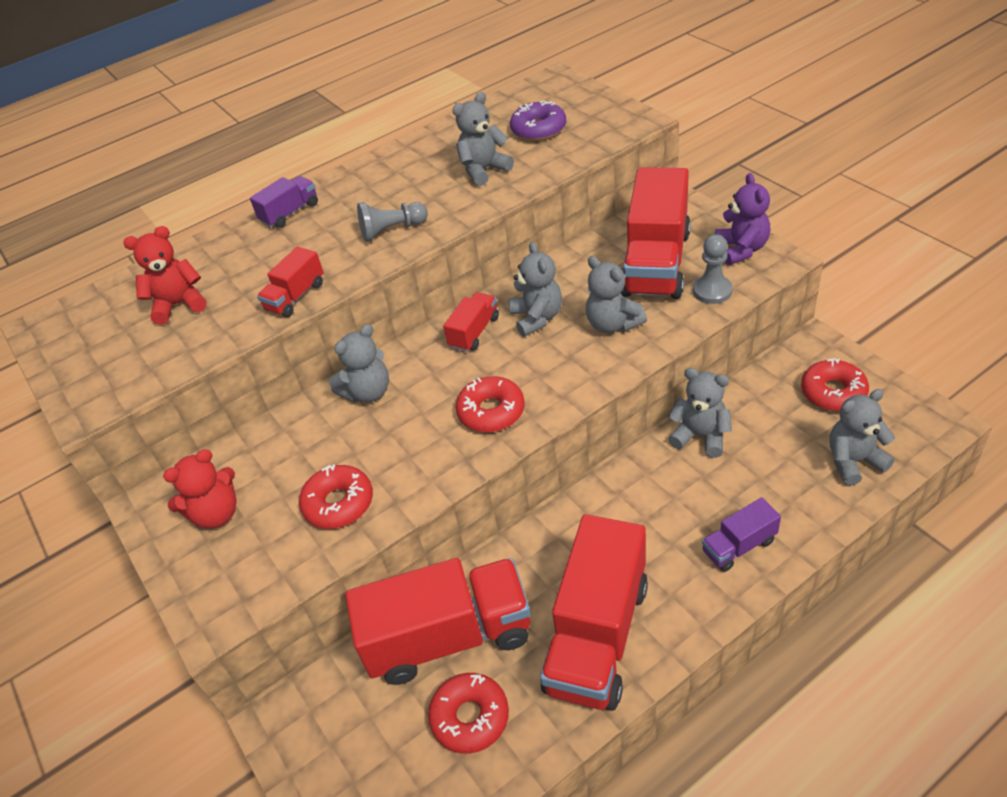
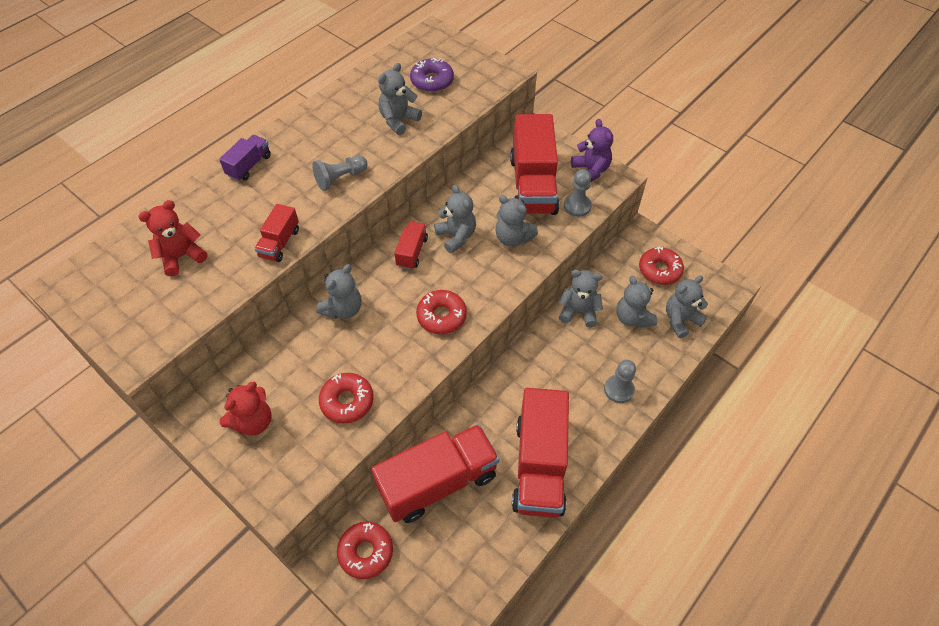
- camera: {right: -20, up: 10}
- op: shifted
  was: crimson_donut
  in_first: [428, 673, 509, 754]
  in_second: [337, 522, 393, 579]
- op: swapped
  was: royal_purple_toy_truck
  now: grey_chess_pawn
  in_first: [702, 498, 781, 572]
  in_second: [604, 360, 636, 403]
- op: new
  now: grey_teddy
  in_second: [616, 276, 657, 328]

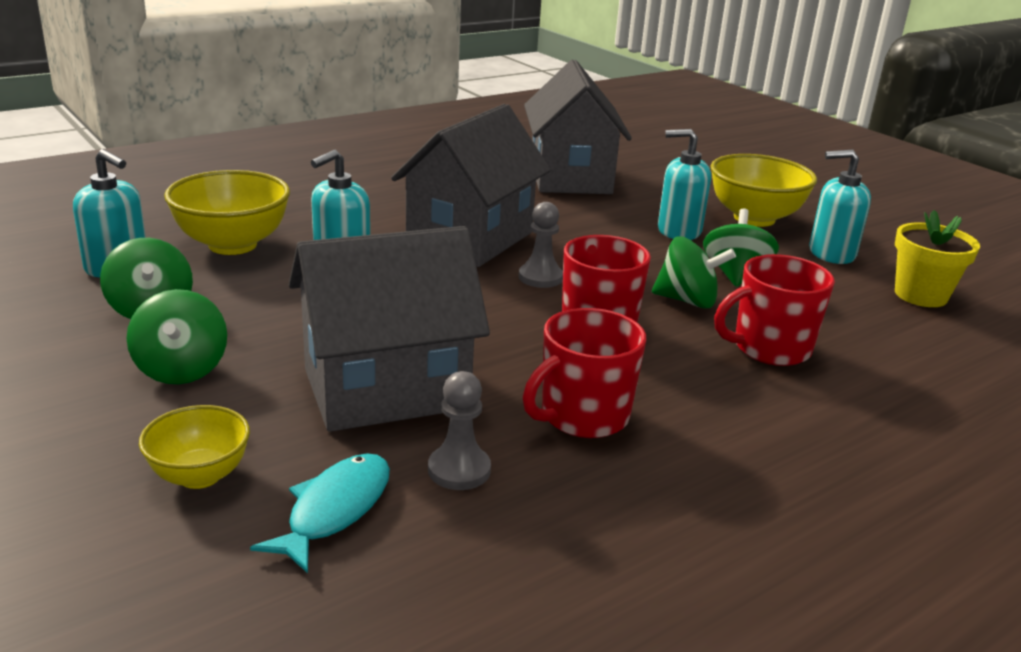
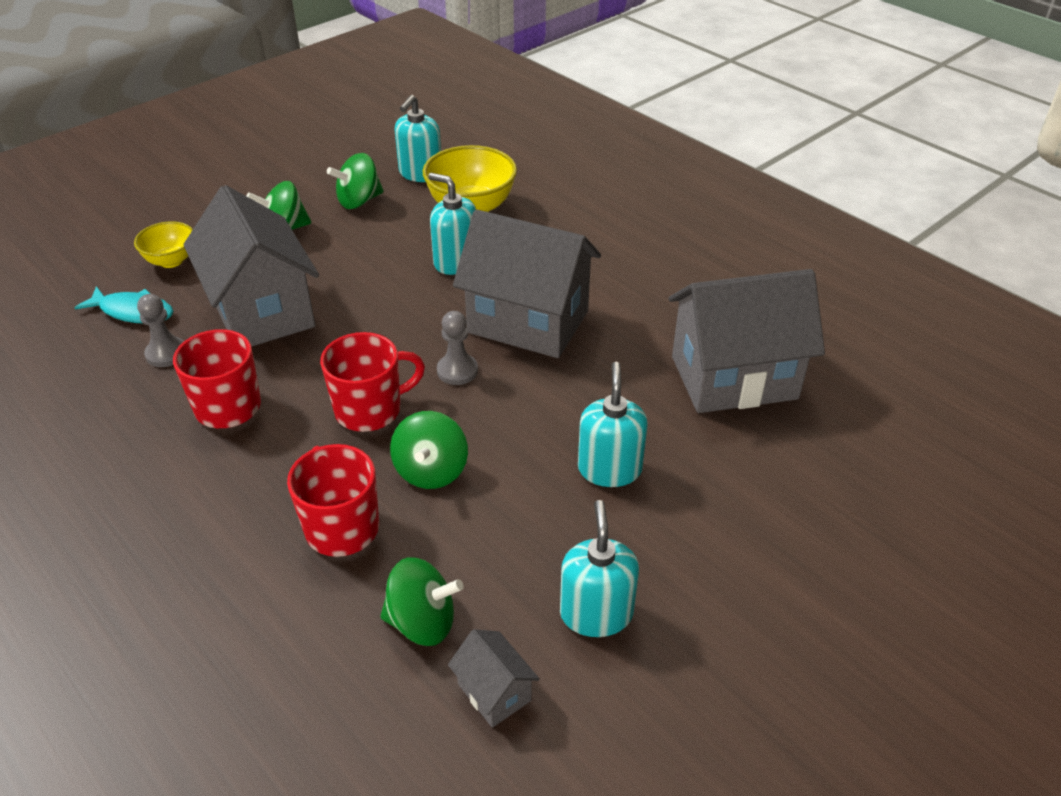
- camera: {right: 85, up: 15}
- op: shifted
  was: emerald_whirligig
  in_first: [703, 208, 779, 287]
  in_second: [380, 557, 464, 646]
- op: gone
  was: golden_bowl
  in_first: [711, 154, 817, 227]
- op: swapped
  was: golden_flower_pot
  now: grey_house
  in_first: [895, 210, 980, 307]
  in_second: [448, 629, 540, 728]

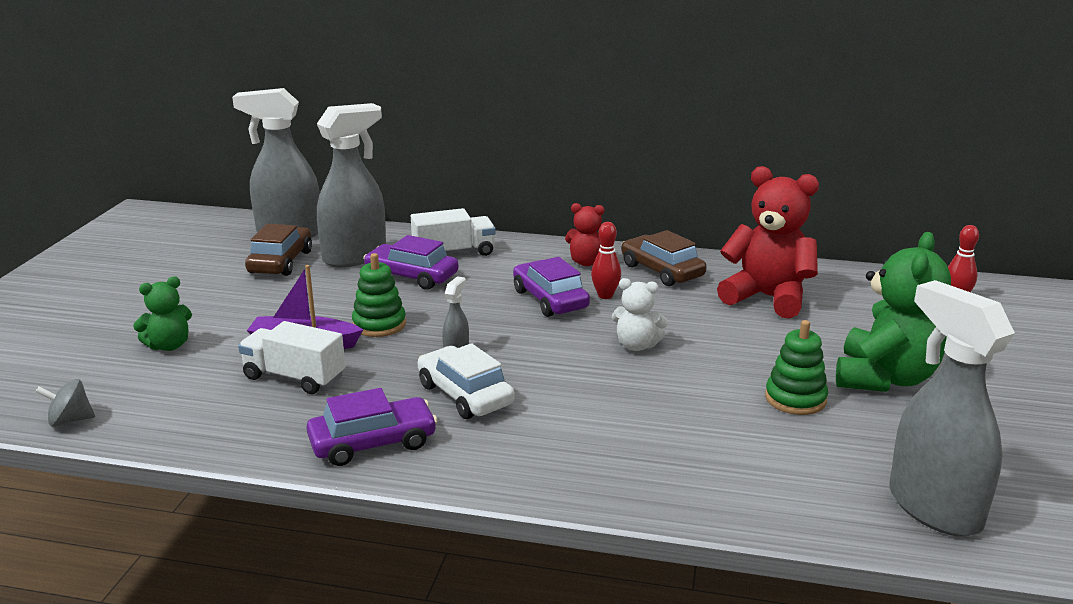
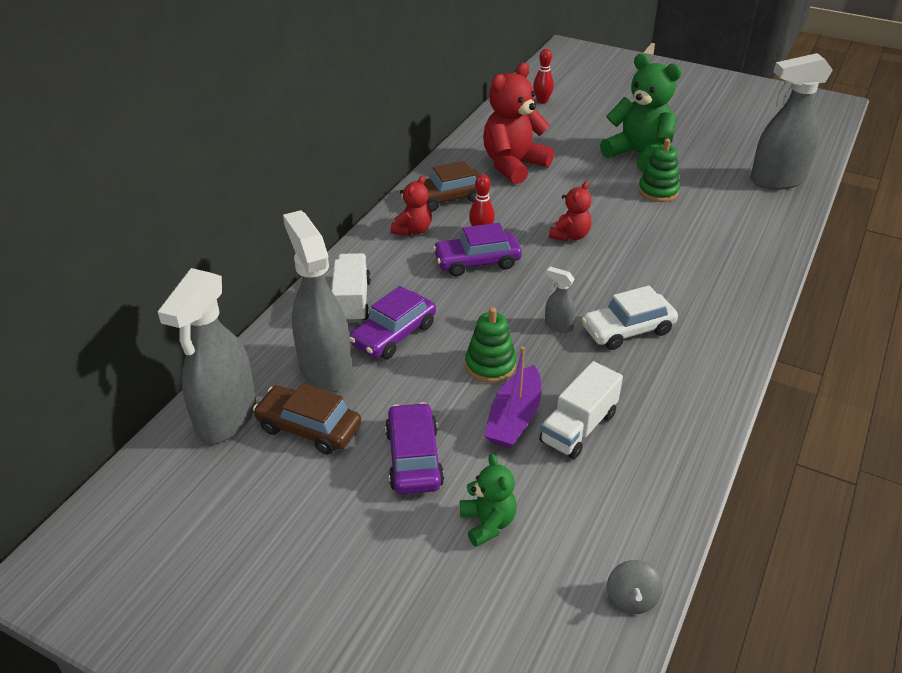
- camera: {right: -75, up: 15}
- op: shifted
  was: royal_purple_toy_car
  in_first: [306, 388, 437, 466]
  in_second: [385, 402, 444, 494]
- op: repainted
  was: pure_white_teddy
  now: crimson_teddy
  in_first: [612, 278, 668, 351]
  in_second: [549, 181, 591, 241]

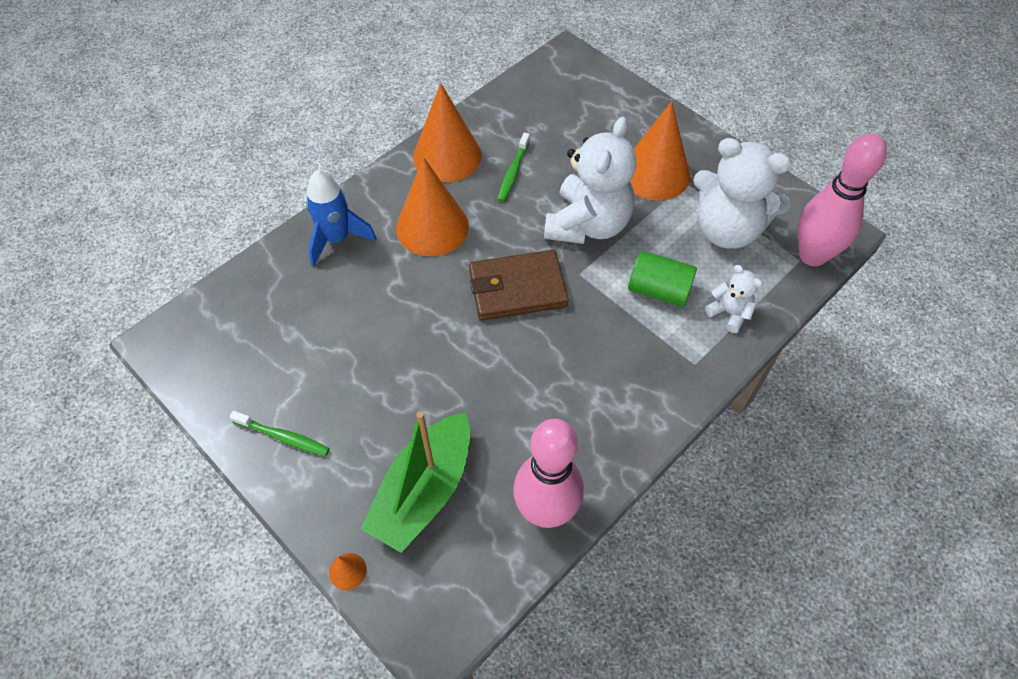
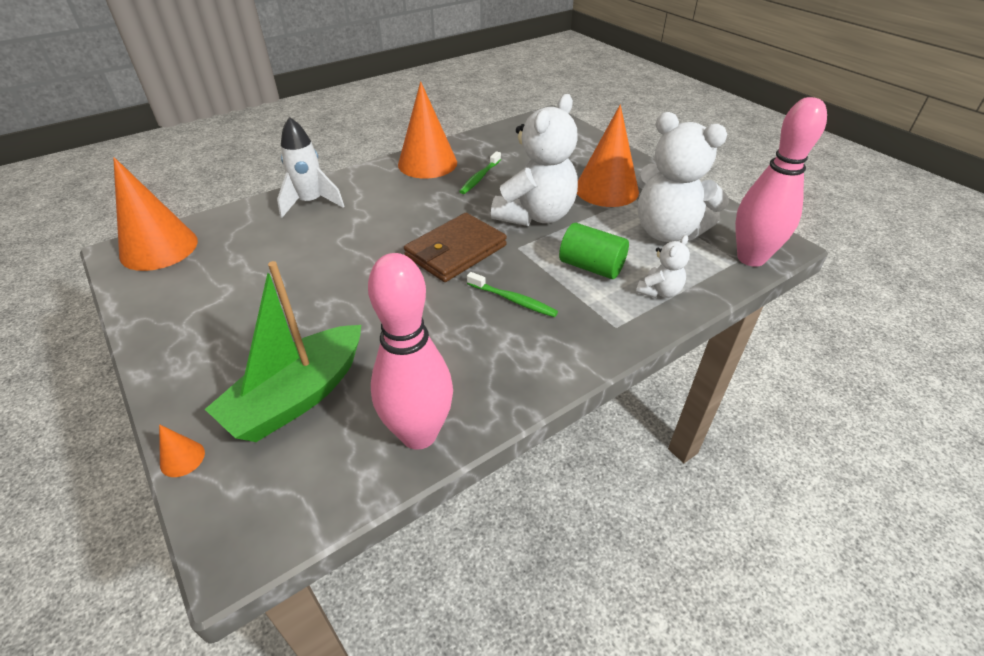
- camera: {right: 10, up: -15}
- op: shifted
  was: emerald_dental_brush
  in_first: [229, 411, 330, 456]
  in_second: [467, 272, 558, 317]
- op: repainted
  was: blue_spaceship
  now: pure_white_spaceship
  in_first: [306, 170, 377, 267]
  in_second: [277, 117, 345, 218]
- op: shifted
  was: bright_orange_cone_shape
  in_first: [396, 157, 469, 257]
  in_second: [113, 157, 198, 271]
- op: rotated
  was: dark_brown_wallet
  in_first: [469, 250, 569, 320]
  in_second: [404, 213, 507, 282]
  clockwise: -45
- op: rotated
  was: pure_white_teddy
  in_first: [705, 265, 763, 333]
  in_second: [636, 235, 690, 298]
  clockwise: 75

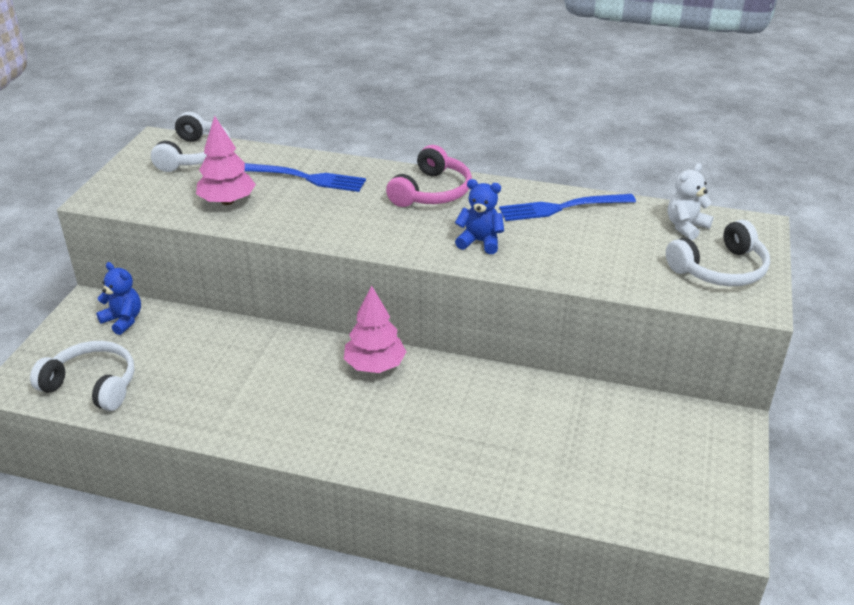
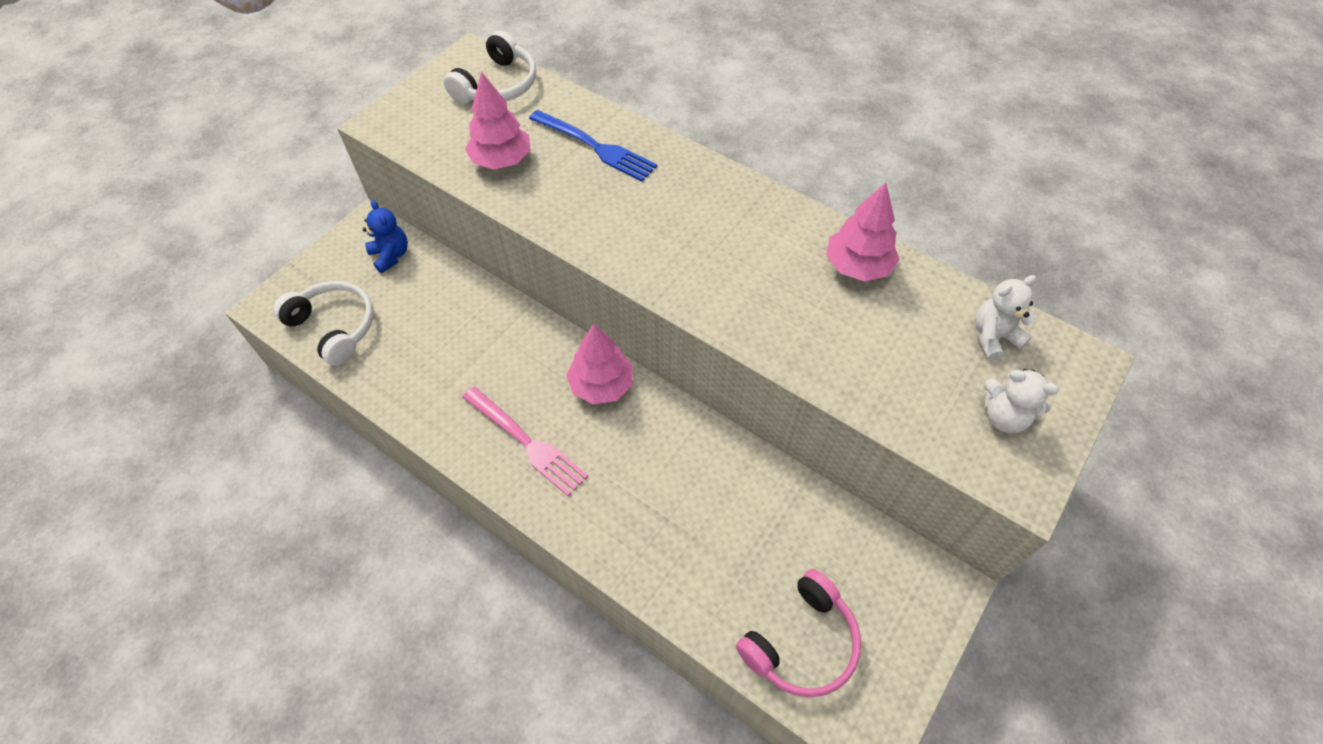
- camera: {right: 20, up: 20}
- op: shifted
  was: pink_over-ear_headphones
  in_first: [386, 145, 472, 207]
  in_second: [736, 569, 861, 697]
- op: gone
  was: blue_teddy
  in_first: [455, 179, 504, 254]
- op: swapped
  was: blue_fork
  now: pink_toy_tree
  in_first: [499, 194, 636, 221]
  in_second: [826, 183, 900, 282]
- op: swapped
  was: pure_white_over-ear_headphones
  now: pure_white_teddy
  in_first: [666, 220, 770, 286]
  in_second: [984, 369, 1059, 433]
- op: new
  now: pink_fork
  in_second: [462, 387, 588, 496]

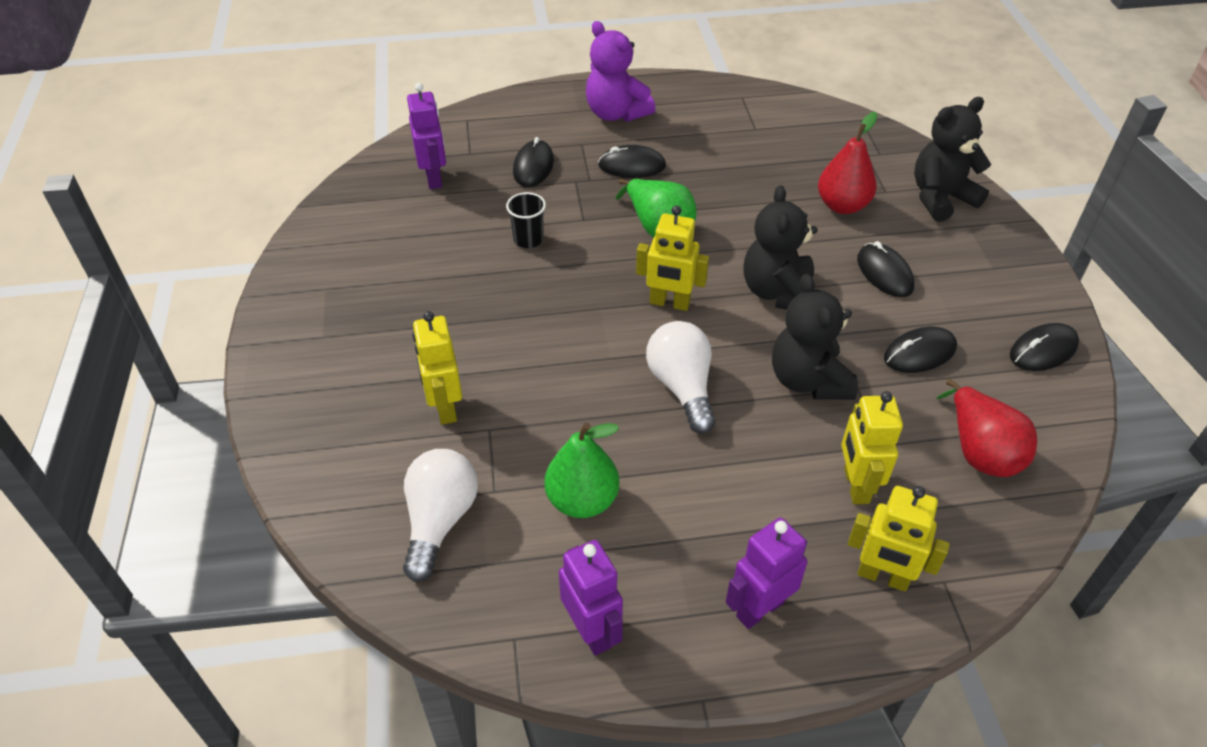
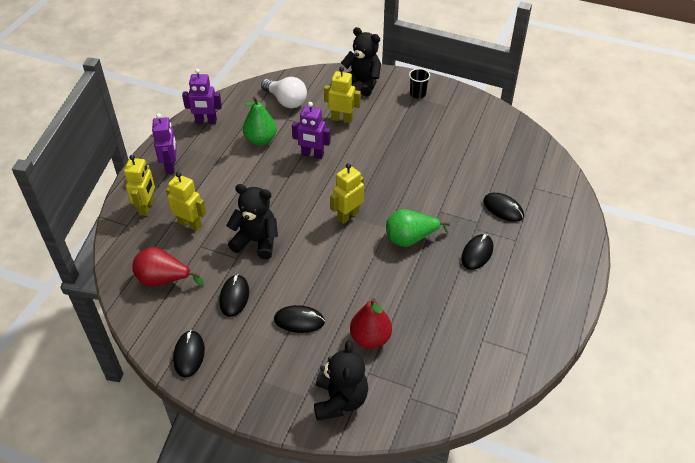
- camera: {right: 120, up: 0}
- op: shifted
  was: royal_purple_robot_figure
  in_first: [407, 83, 446, 189]
  in_second: [292, 102, 331, 159]
- op: shifted
  was: jet-black_tumbler
  in_first: [506, 192, 546, 248]
  in_second: [409, 68, 430, 99]
- op: gone
  was: royal_purple_teddy
  in_first: [586, 21, 656, 122]
- op: gone
  was: pure_white_lightbulb
  in_first: [646, 321, 716, 434]
- op: shifted
  was: jet-black_teddy
  in_first: [743, 185, 818, 310]
  in_second: [341, 27, 381, 97]
- op: rotated
  was: golden_robot_figure
  in_first: [848, 486, 950, 592]
  in_second: [124, 155, 155, 216]
  clockwise: 135

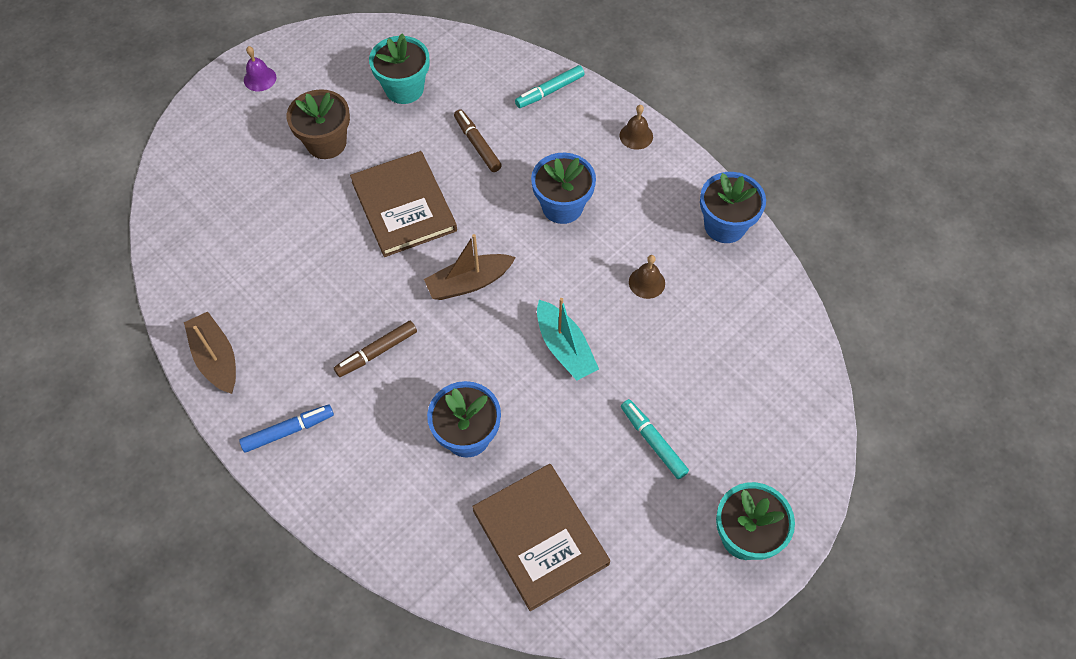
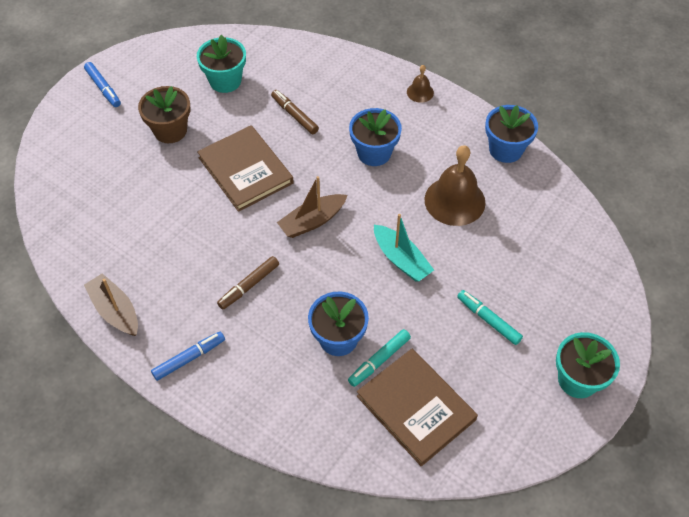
- camera: {right: -10, up: -5}
- op: swapped
  was: royal_purple_school_bell
  now: blue_marker
  in_first: [244, 46, 276, 91]
  in_second: [84, 62, 121, 107]
- op: shifted
  was: turquoise_marker
  in_first: [515, 65, 585, 108]
  in_second: [348, 329, 411, 387]
- op: scaled
  was: dark_brown_school_bell
  in_first: [629, 255, 665, 299]
  in_second: [425, 145, 485, 226]
  ratio: 2.05

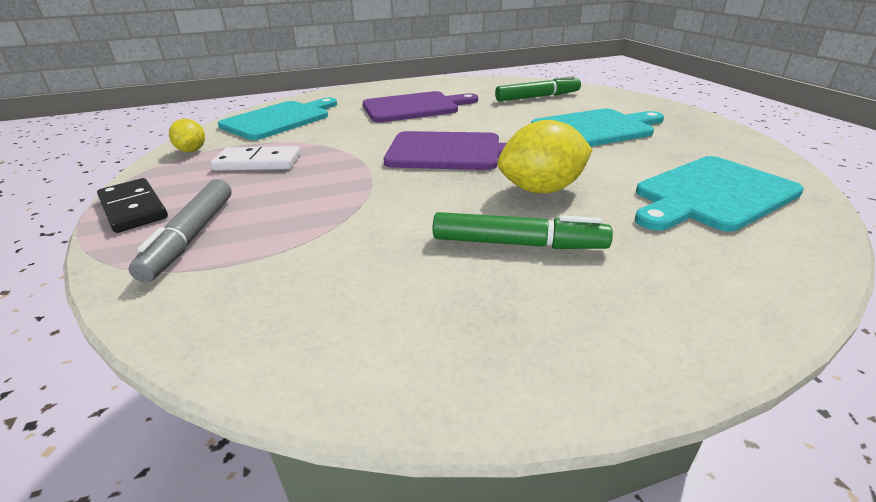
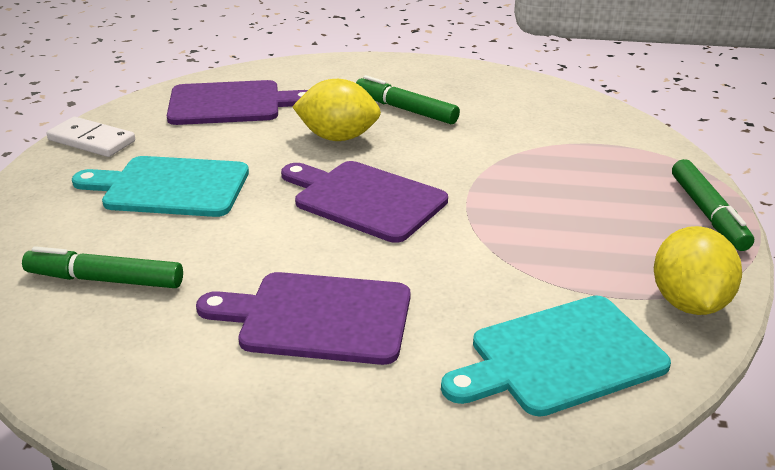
- camera: {right: -155, up: 0}
- op: swapped
  was: jet-black_domino_tile
  now: emerald_marker
  in_first: [97, 178, 168, 233]
  in_second: [672, 159, 754, 251]
- op: gone
  was: grey_marker
  in_first: [129, 179, 232, 282]
- op: scaled
  was: golden_lemon
  in_first: [169, 119, 205, 152]
  in_second: [654, 226, 742, 315]
  ratio: 1.74
- op: shifted
  was: pure_white_domino_tile
  in_first: [211, 146, 301, 171]
  in_second: [46, 117, 135, 157]
- op: repainted
  was: turquoise_bread_board
  now: royal_purple_bread_board
  in_first: [635, 156, 804, 232]
  in_second: [167, 80, 308, 125]

